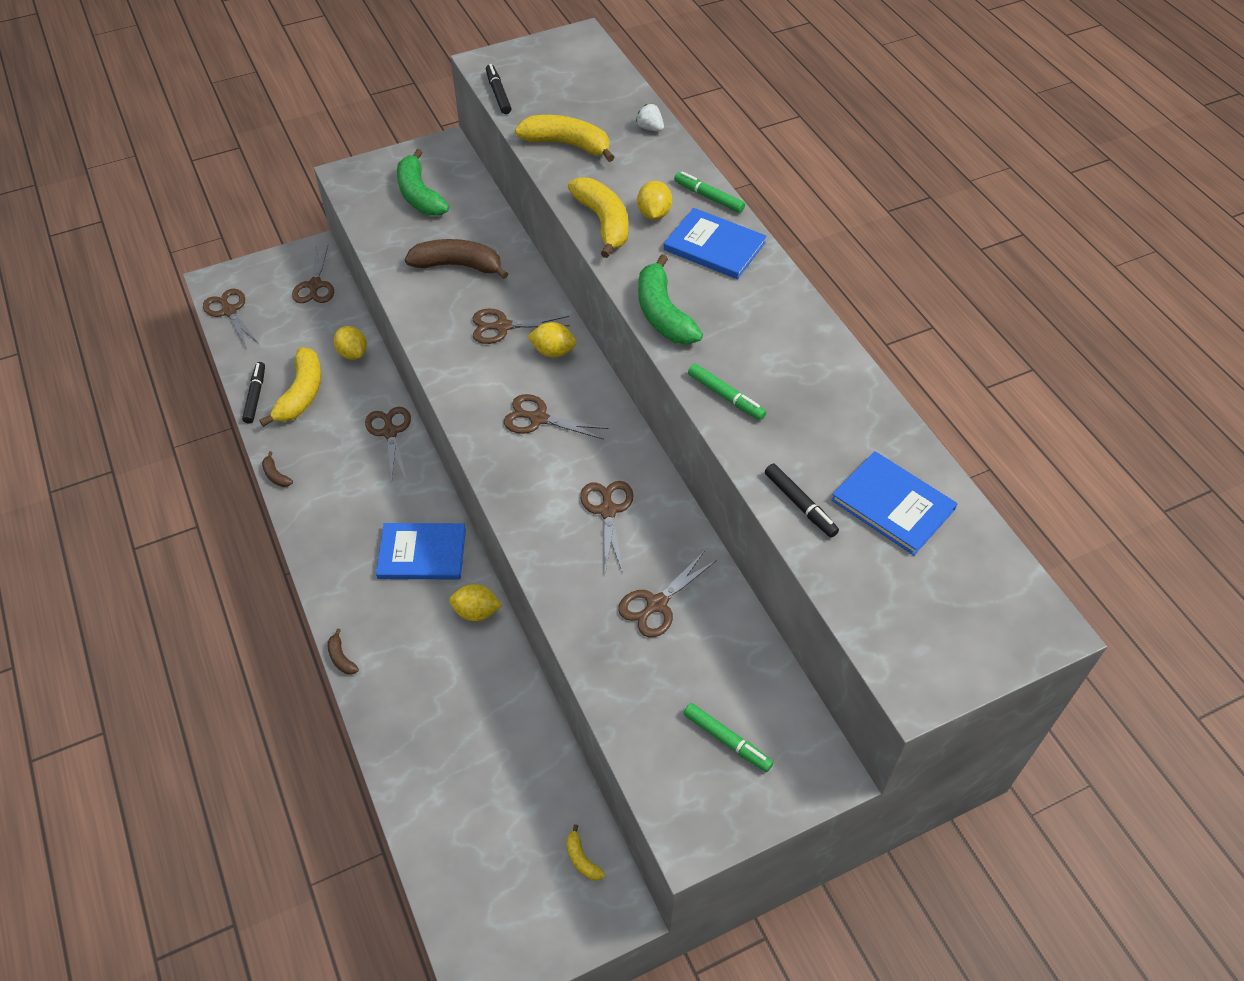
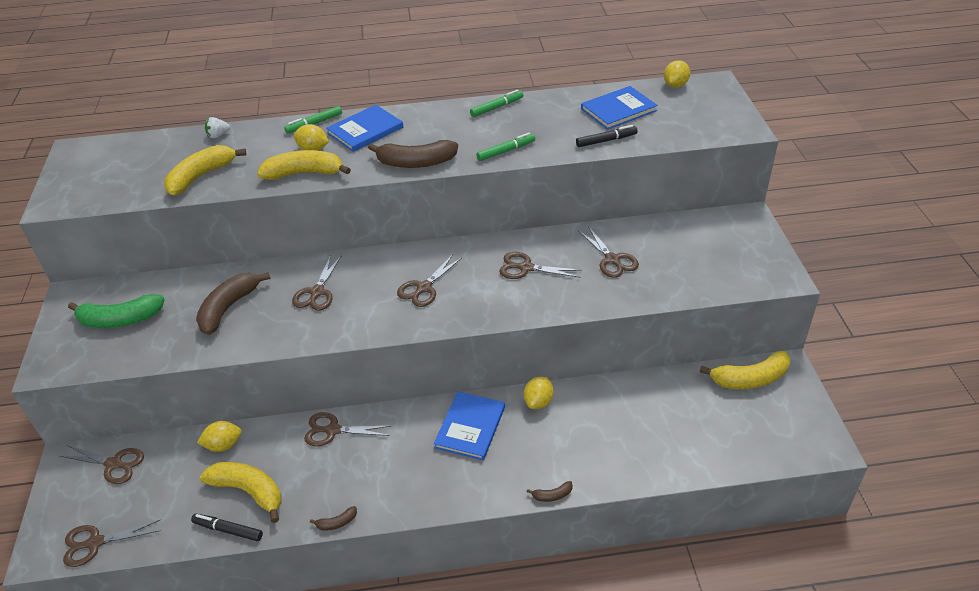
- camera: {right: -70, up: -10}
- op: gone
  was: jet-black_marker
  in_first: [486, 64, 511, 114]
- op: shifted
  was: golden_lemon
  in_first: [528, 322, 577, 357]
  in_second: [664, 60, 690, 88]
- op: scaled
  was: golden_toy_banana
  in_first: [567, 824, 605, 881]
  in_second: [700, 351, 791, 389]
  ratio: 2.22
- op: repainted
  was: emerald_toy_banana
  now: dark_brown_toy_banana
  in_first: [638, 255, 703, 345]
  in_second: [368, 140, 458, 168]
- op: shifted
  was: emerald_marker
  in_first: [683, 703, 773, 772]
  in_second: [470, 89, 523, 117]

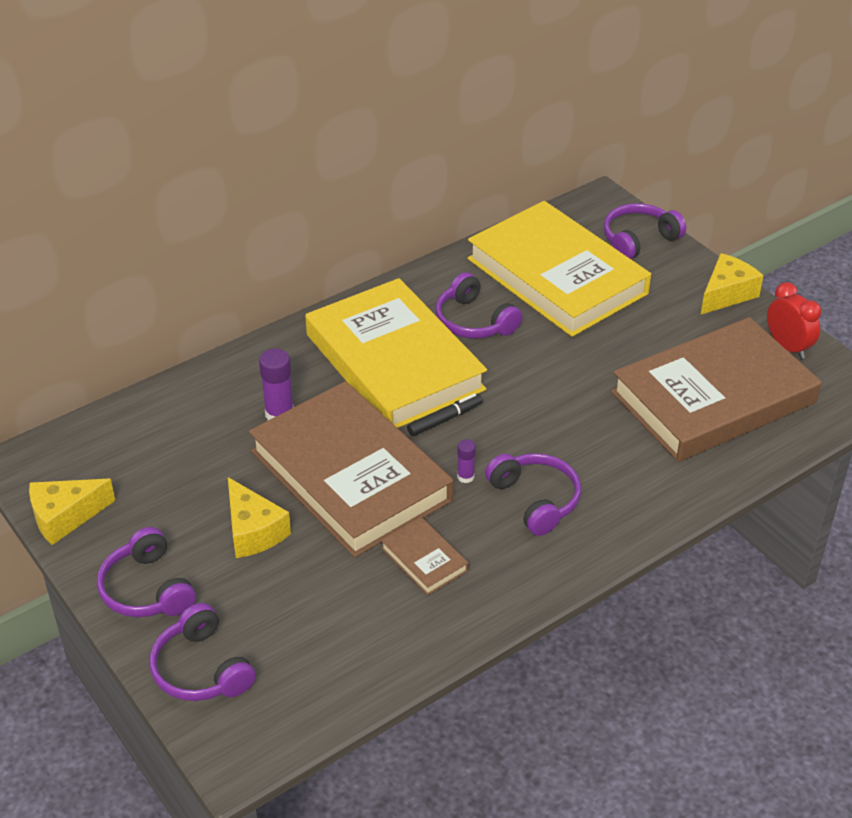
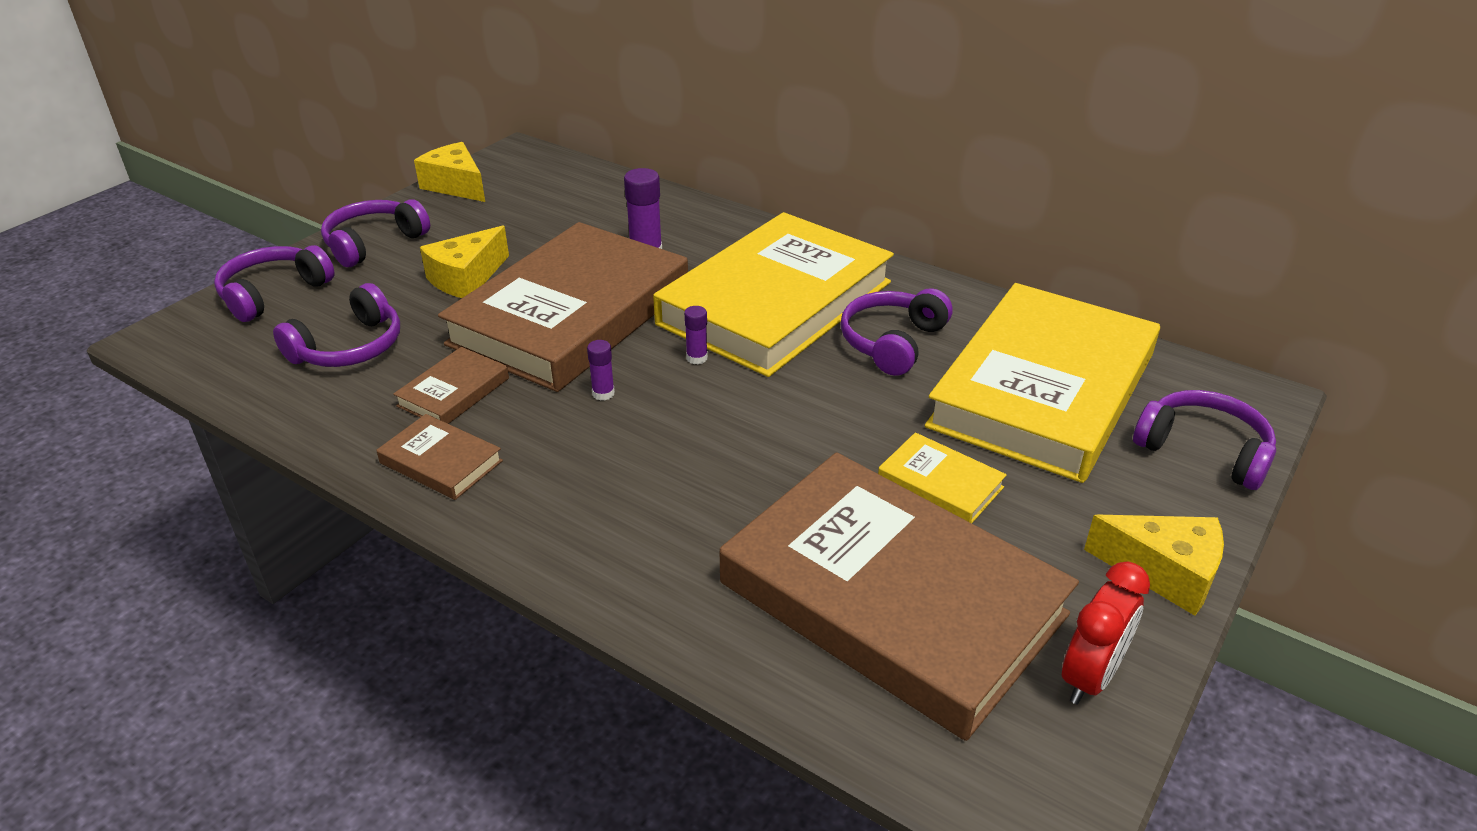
- camera: {right: 70, up: -5}
- op: swapped
  was: jet-black_marker
  now: royal_purple_glue_stick
  in_first: [407, 393, 483, 436]
  in_second: [684, 306, 708, 364]
- op: shifted
  was: royal_purple_over-ear_headphones
  in_first: [485, 453, 581, 536]
  in_second: [273, 283, 400, 367]
- op: new
  now: dark_brown_hardback
  in_second: [376, 414, 503, 500]
- op: new
  now: golden_hardback
  in_second: [878, 432, 1007, 523]

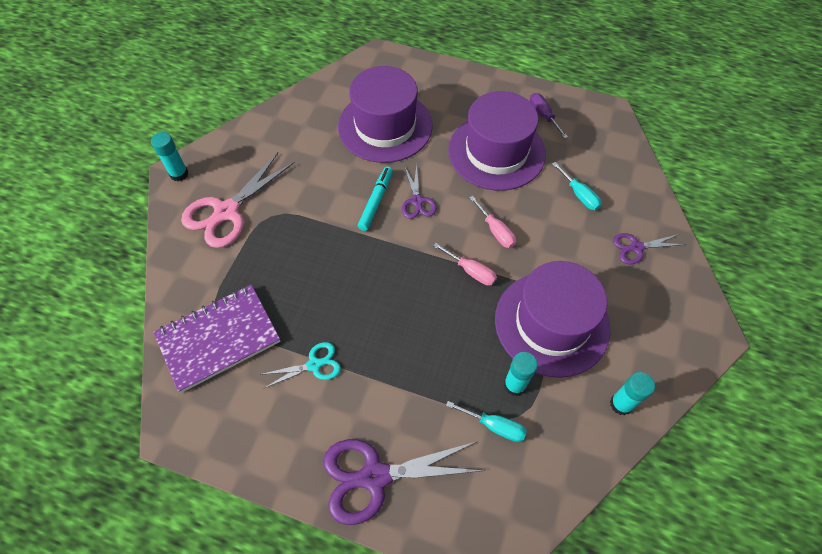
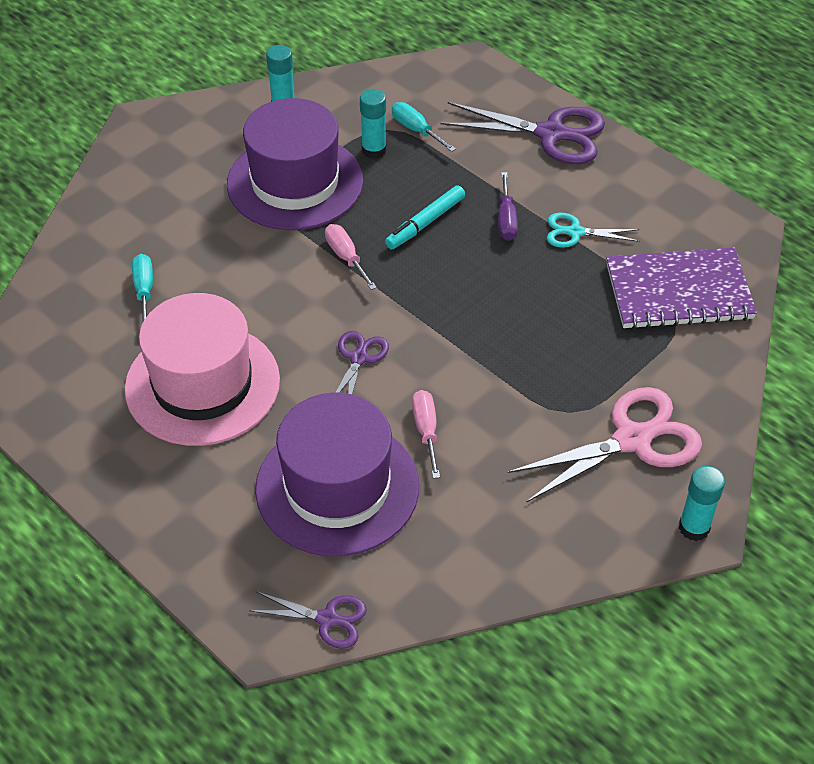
- camera: {right: -155, up: -10}
- op: shifted
  was: turquoise_marker
  in_first: [358, 166, 393, 231]
  in_second: [385, 185, 465, 249]
- op: repainted
  was: royal_purple_top_hat
  now: pink_top_hat
  in_first: [448, 91, 546, 191]
  in_second: [124, 293, 280, 446]
- op: shifted
  was: pink_flat_screwdriver
  in_first: [469, 196, 516, 248]
  in_second: [412, 390, 440, 479]
- op: shifted
  was: royal_purple_flat_screwdriver
  in_first: [530, 93, 568, 139]
  in_second: [498, 172, 518, 241]
- op: shifted
  was: royal_purple_pair_of_scissors
  in_first: [613, 233, 686, 265]
  in_second: [249, 591, 367, 649]

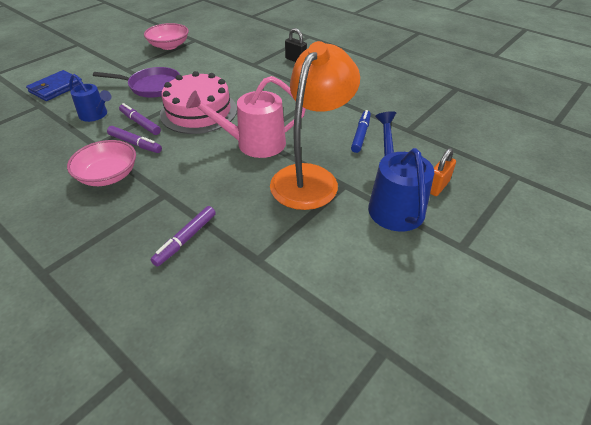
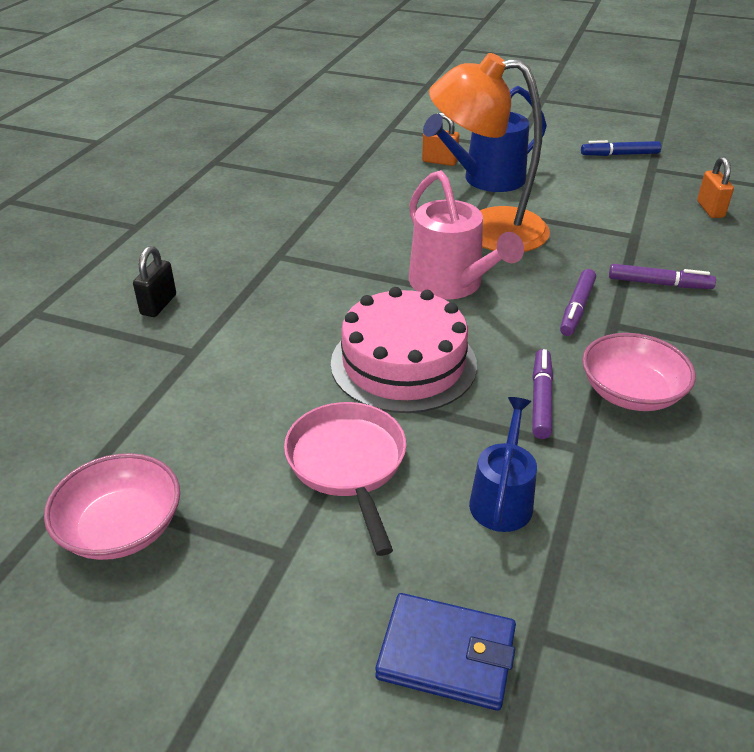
- camera: {right: -110, up: -5}
- op: repainted
  was: royal_purple_skillet
  now: pink_skillet
  in_first: [93, 67, 180, 98]
  in_second: [284, 402, 406, 556]
- op: shifted
  was: royal_purple_marker
  in_first: [119, 103, 161, 135]
  in_second: [560, 269, 596, 336]
- op: shifted
  was: blue_marker
  in_first: [351, 110, 371, 153]
  in_second: [581, 140, 661, 156]
- op: new
  now: bright_orange_padlock
  in_second: [697, 156, 734, 218]

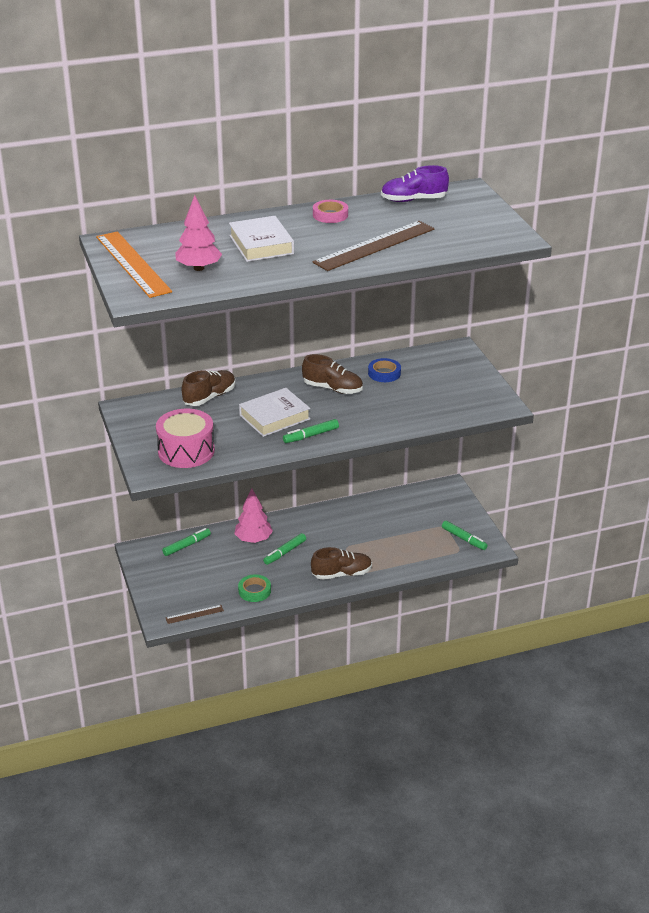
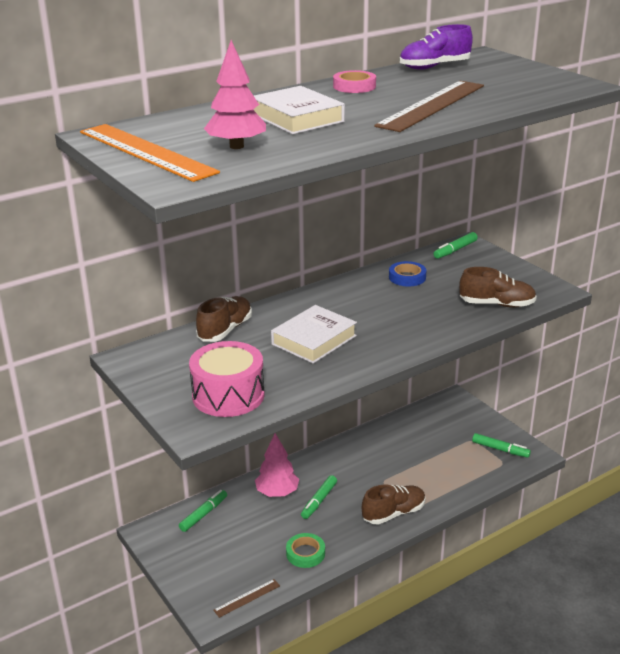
- camera: {right: -15, up: -5}
- op: shifted
  was: emerald_marker
  in_first: [283, 419, 339, 443]
  in_second: [433, 232, 478, 259]
- op: shifted
  was: dark_brown_lace-up_shoe
  in_first: [302, 354, 363, 394]
  in_second: [459, 267, 537, 308]

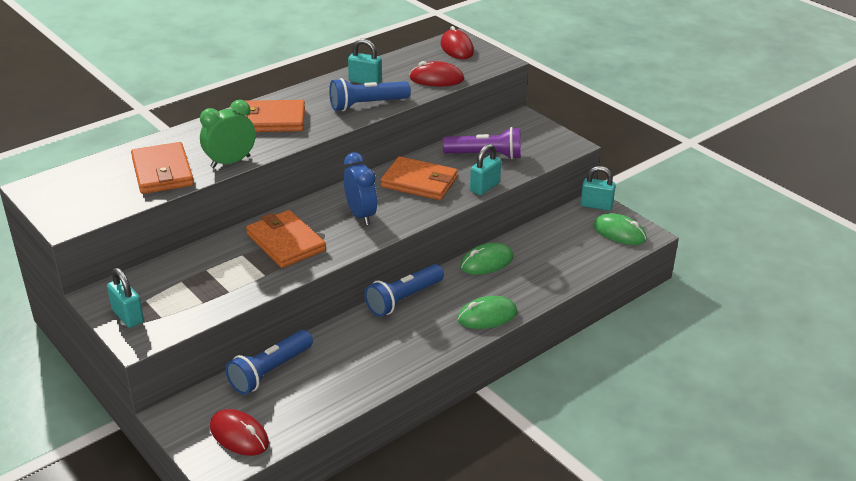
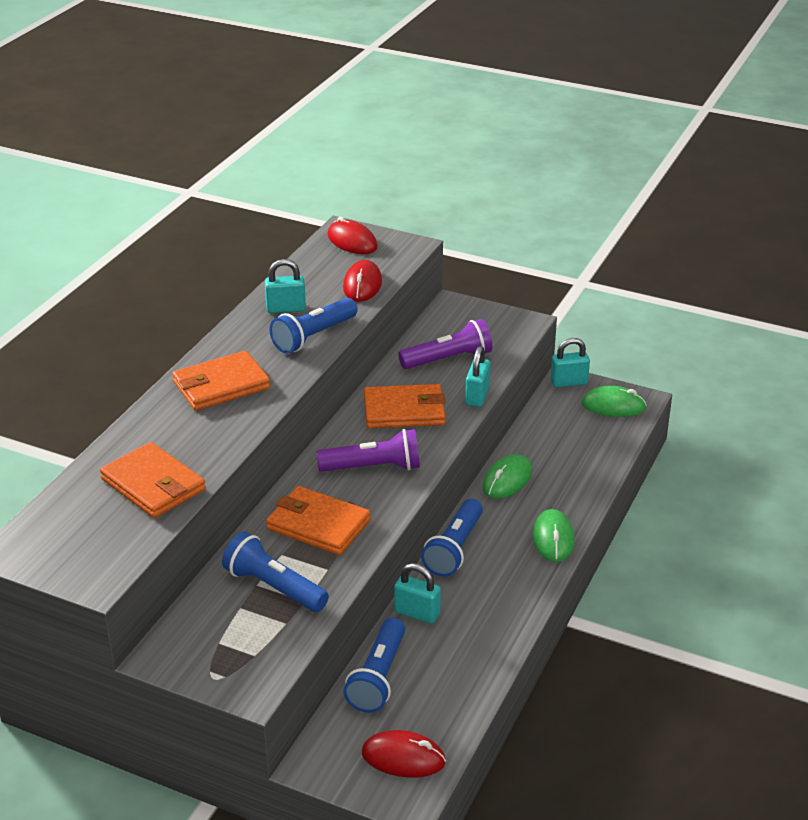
- camera: {right: -25, up: 0}
- op: shifted
  was: turquoise_padlock
  in_first: [107, 268, 144, 328]
  in_second: [394, 563, 441, 624]
- op: gone
  was: emerald_clock
  in_first: [200, 100, 256, 168]
- op: swapped
  was: blue_clock
  now: royal_purple_pocket_torch
  in_first: [344, 152, 377, 225]
  in_second: [316, 429, 420, 472]
- op: rotated
  was: crimson_mouse
  in_first: [409, 61, 464, 86]
  in_second: [343, 260, 382, 302]
  clockwise: -60
- op: rotated
  was: emerald_mouse
  in_first: [457, 296, 517, 329]
  in_second: [533, 509, 575, 562]
  clockwise: -45
- op: new
  now: blue_pocket_torch
  in_second: [222, 532, 329, 612]

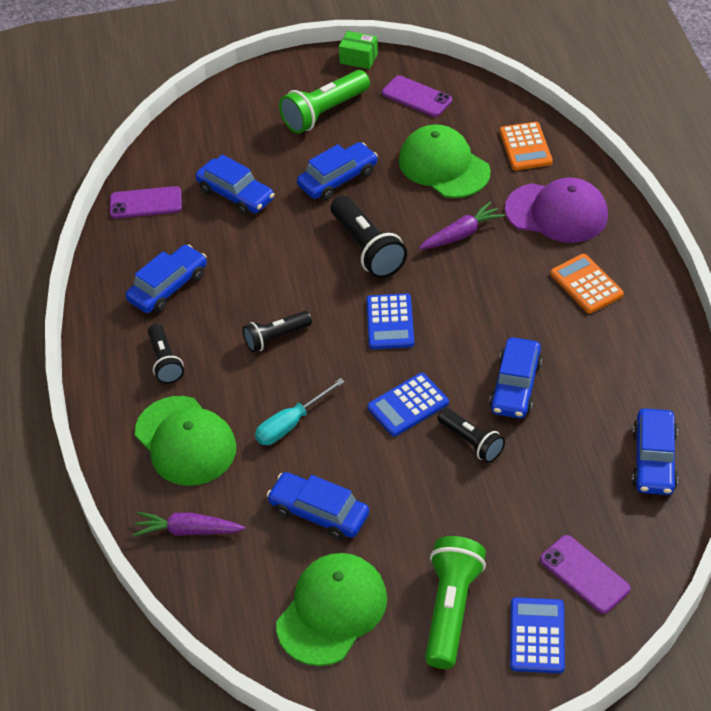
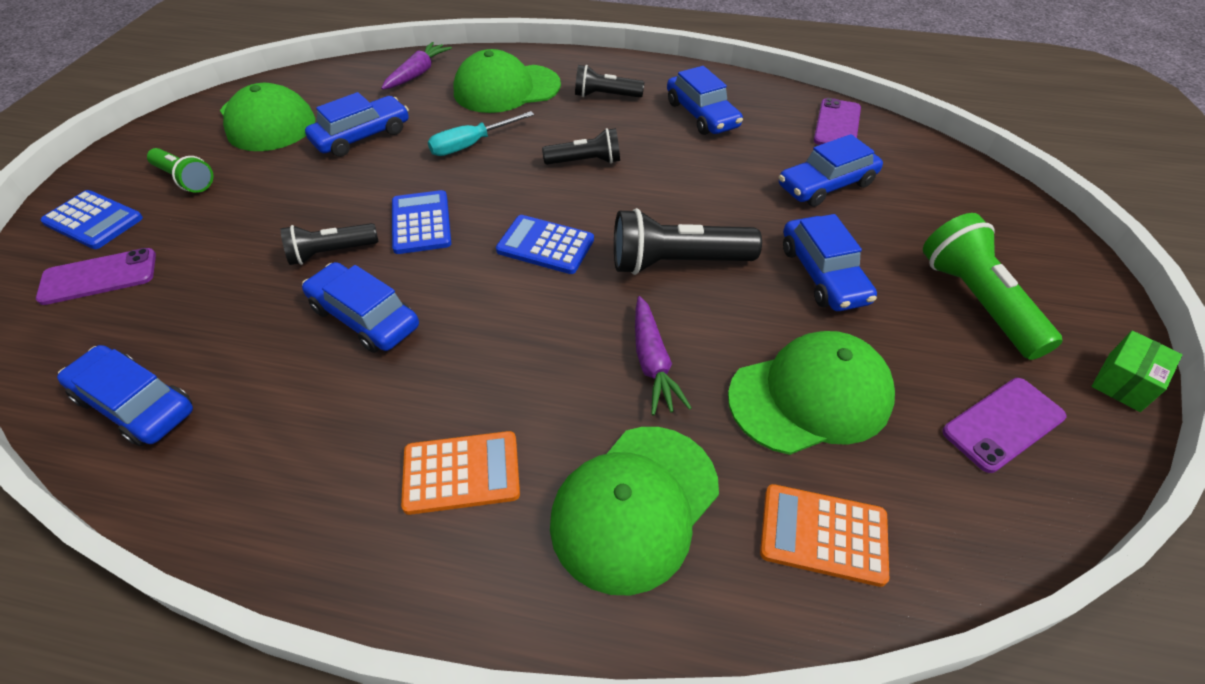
- camera: {right: 110, up: 0}
- op: rotated
  was: jet-black_pocket_torch
  in_first: [243, 311, 312, 352]
  in_second: [542, 128, 620, 165]
  clockwise: 90
- op: rotated
  was: turquoise_flat_screwdriver
  in_first: [255, 378, 345, 445]
  in_second: [428, 111, 534, 156]
  clockwise: -105
- op: scaled
  was: emerald_pocket_torch
  in_first: [425, 536, 486, 669]
  in_second: [147, 148, 213, 193]
  ratio: 0.62
- op: repainted
  was: royal_purple_baseball_cap
  now: emerald_baseball_cap
  in_first: [505, 178, 608, 243]
  in_second: [550, 427, 719, 595]

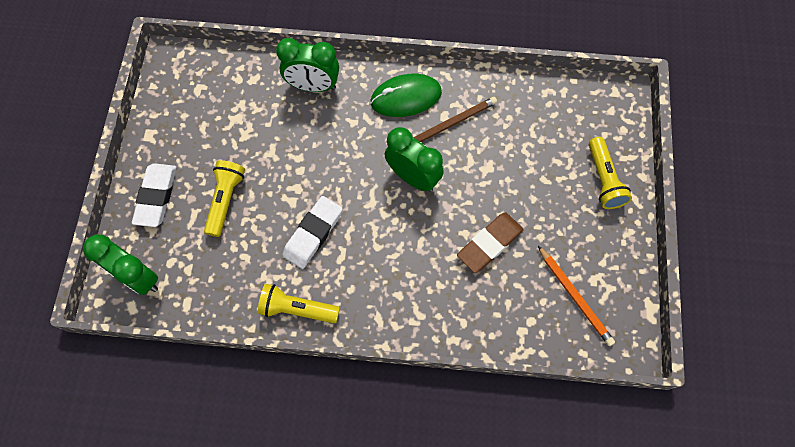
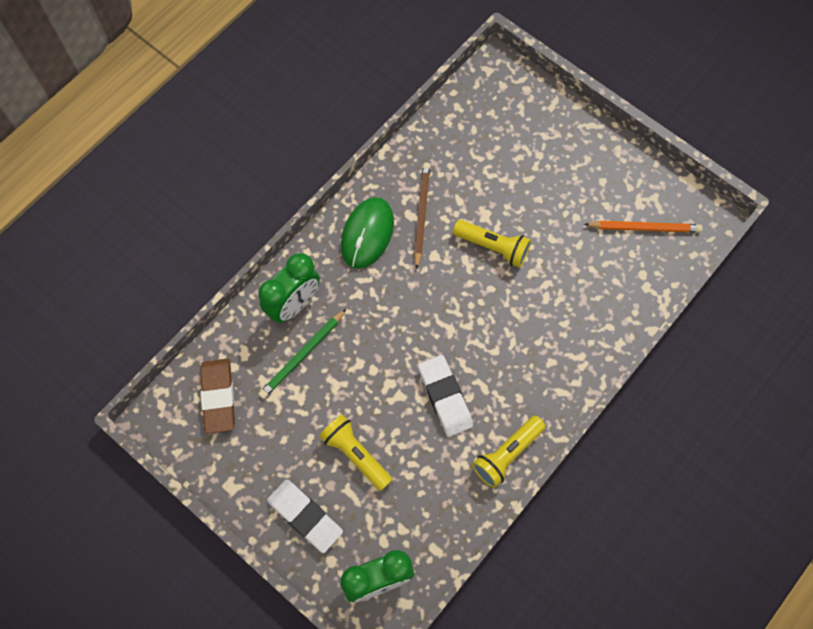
- camera: {right: -55, up: 0}
- op: gone
  was: emerald_clock
  in_first: [384, 127, 444, 192]
- op: shifted
  was: dark_brown_eraser
  in_first: [457, 212, 524, 273]
  in_second: [200, 359, 235, 434]
- op: shifted
  was: golden_pocket_torch
  in_first: [589, 137, 632, 209]
  in_second: [453, 220, 531, 268]
- op: new
  now: emerald_wooden_pencil
  in_second: [258, 309, 346, 399]

